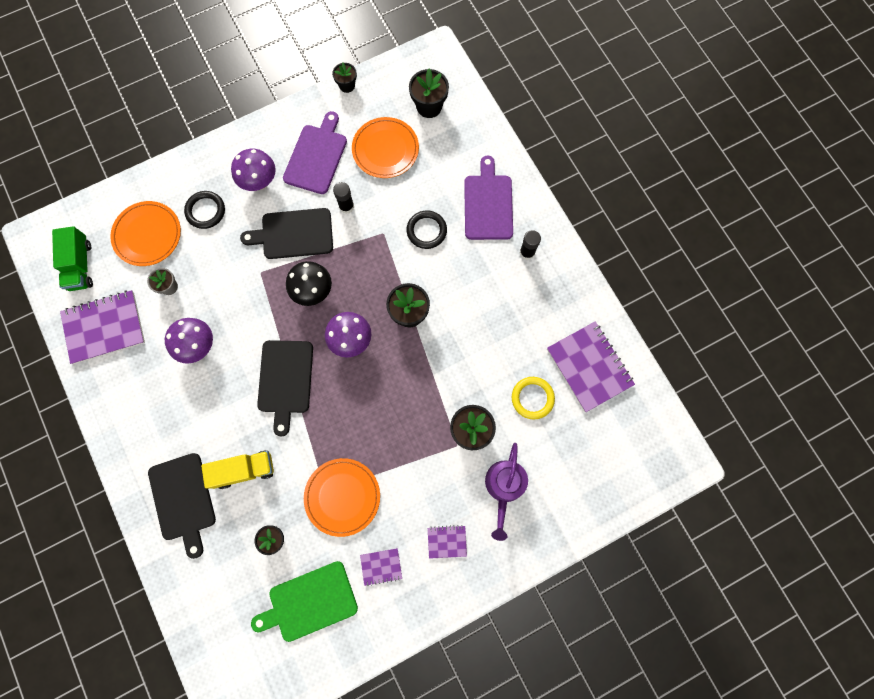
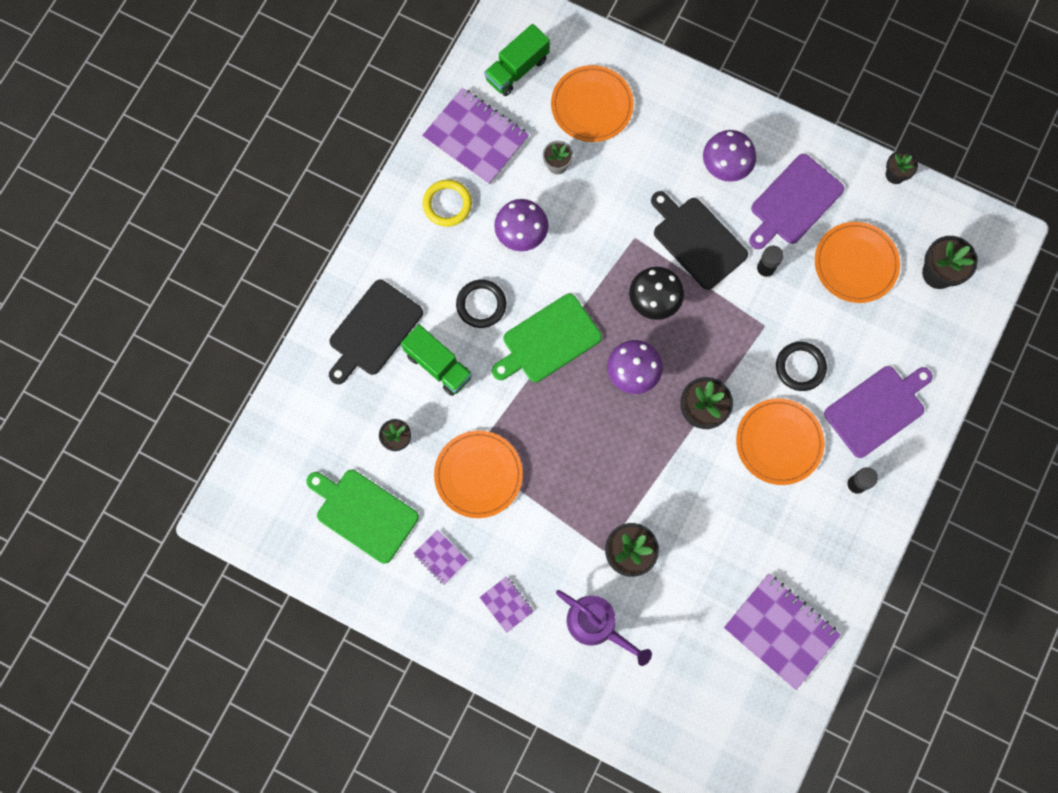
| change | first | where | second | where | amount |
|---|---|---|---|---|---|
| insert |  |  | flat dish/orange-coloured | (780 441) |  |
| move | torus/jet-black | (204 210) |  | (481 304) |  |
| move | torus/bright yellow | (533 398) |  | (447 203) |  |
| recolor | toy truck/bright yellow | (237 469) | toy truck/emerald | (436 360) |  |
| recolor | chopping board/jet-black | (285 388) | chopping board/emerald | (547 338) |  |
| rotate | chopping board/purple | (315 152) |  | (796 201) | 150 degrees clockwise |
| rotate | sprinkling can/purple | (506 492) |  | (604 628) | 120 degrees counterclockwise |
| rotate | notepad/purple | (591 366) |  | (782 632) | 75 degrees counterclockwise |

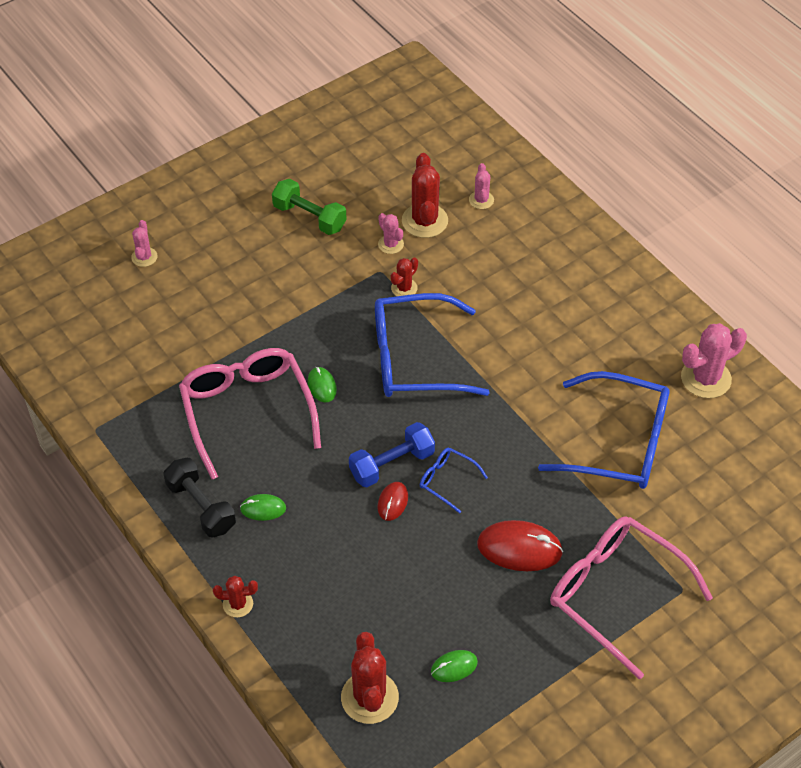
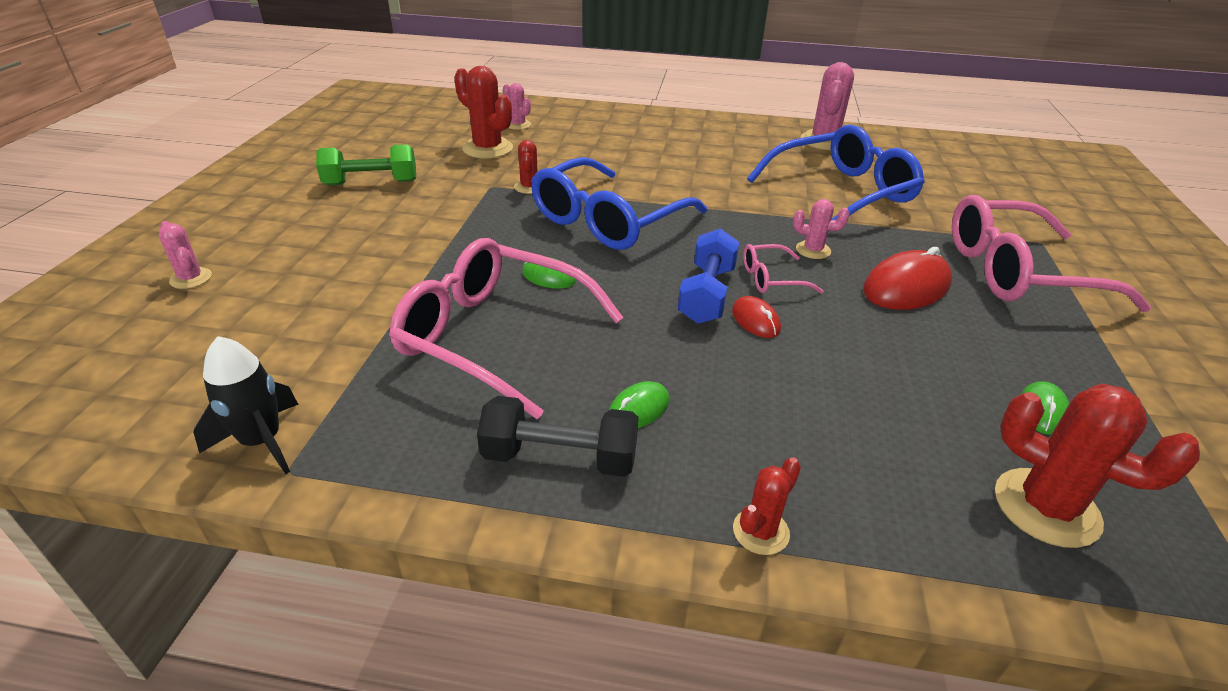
| change | first | where | second | where | amount |
|---|---|---|---|---|---|
| insert |  |  | toy rocket/jet-black | (246 405) |  |
| move | cactus/rose-pink | (391 233) |  | (821 229) |  |
| recolor | glasses/cobalt | (454 481) | glasses/rose-pink | (783 268) |  |

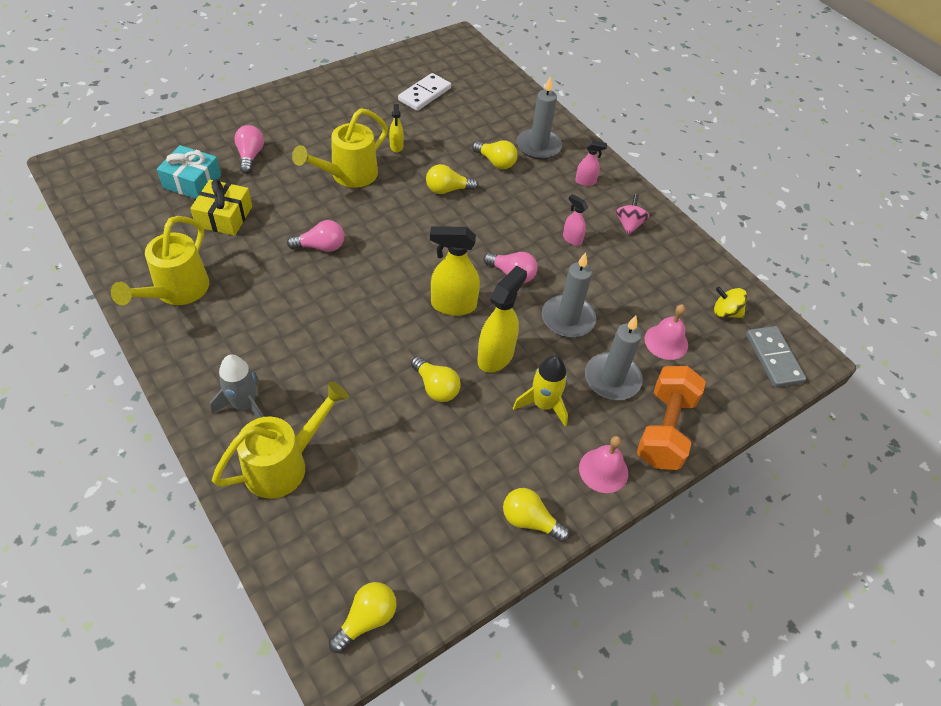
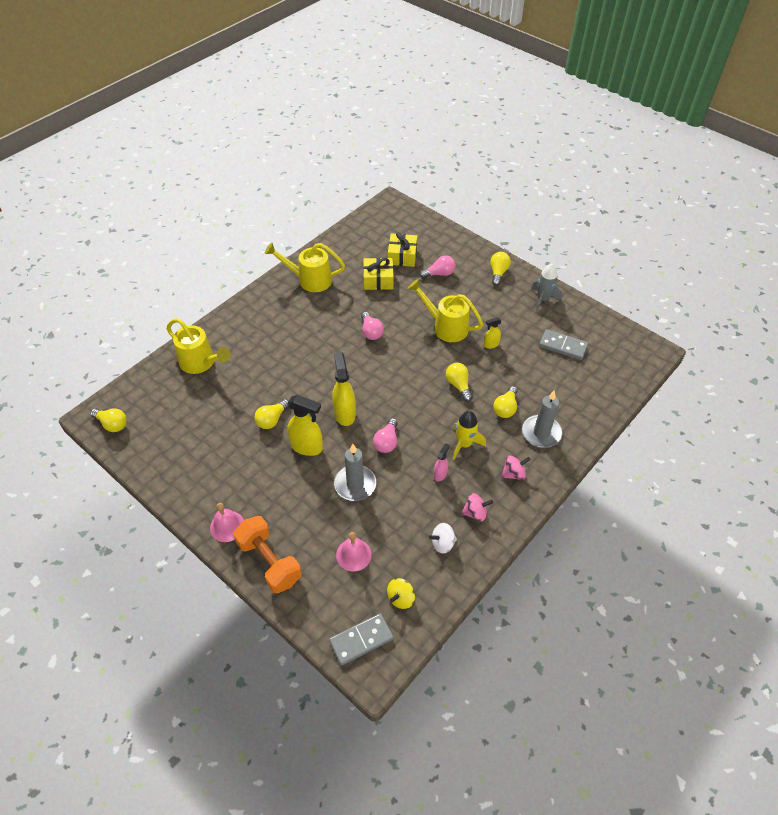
| change | first | where | second | where | amount |
|---|---|---|---|---|---|
| delete | pillar candle/grey | (614 358) |  |  |  |
| insert |  |  | spinning top/pure white | (443 538) |  |
| move | toy rocket/grey | (237 386) |  | (546 288) |  |
| move | light bulb/bright yellow | (536 515) |  | (500 269) |  |
| move | toy rocket/bright yellow | (540 390) |  | (469 435) |  |
| replace | spray cleaner/rose-pink | (591 163) | spinning top/rose-pink | (516 467) |  |
| recolor | wrapped gift/turquoise | (189 172) | wrapped gift/bright yellow | (402 249) |  |
| recolor | domino/pure white | (424 92) | domino/grey | (563 344) |  |
| rotate | free weight/orange-coloured | (671 418) |  | (267 555) | 45 degrees clockwise |
| rotate | spinning top/bright yellow | (730 302) |  | (401 593) | 150 degrees counterclockwise |

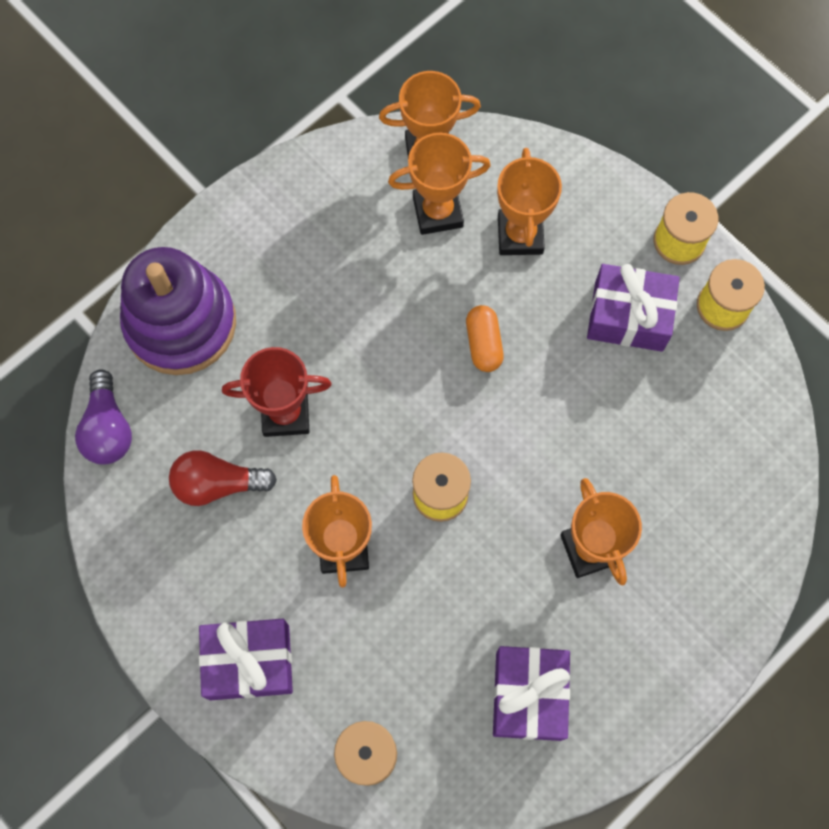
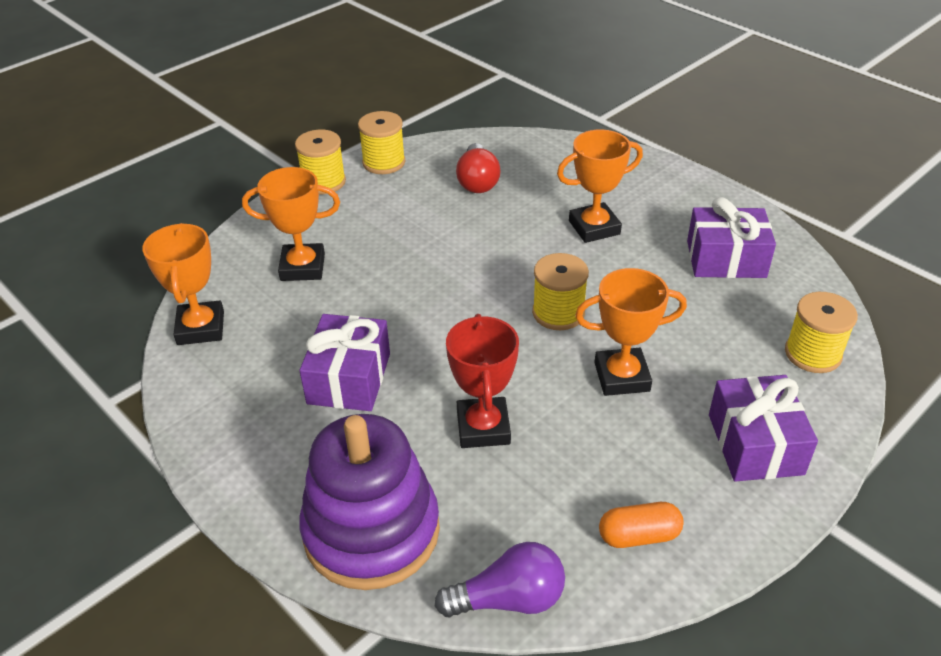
| change | first | where | second | where | amount |
|---|---|---|---|---|---|
| delete | award cup/orange-coloured | (439 184) |  |  |  |
| move | light bulb/crimson | (223 478) |  | (478 168) |  |
| move | pill/orange-coloured | (485 338) |  | (641 525) |  |
| move | wrapped gift/purple | (633 308) |  | (344 362) |  |

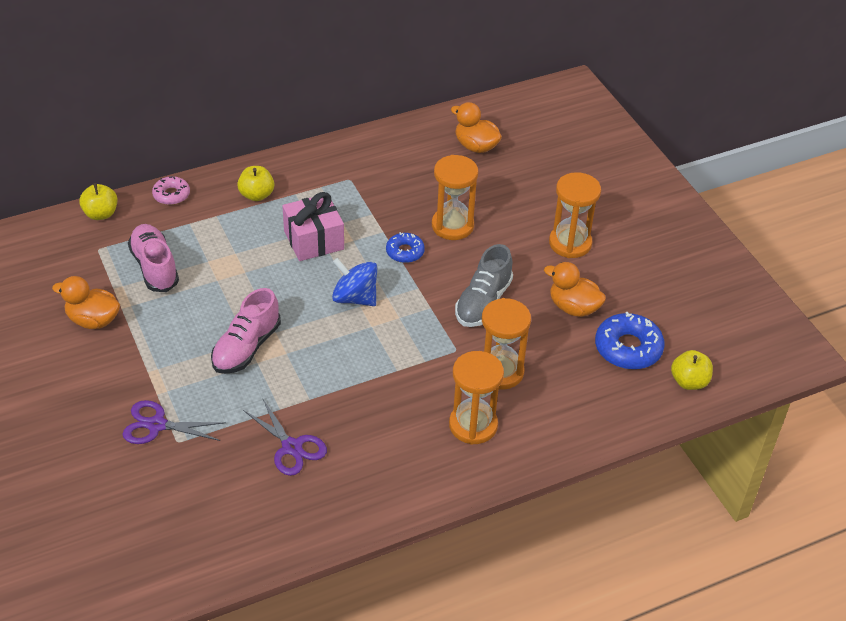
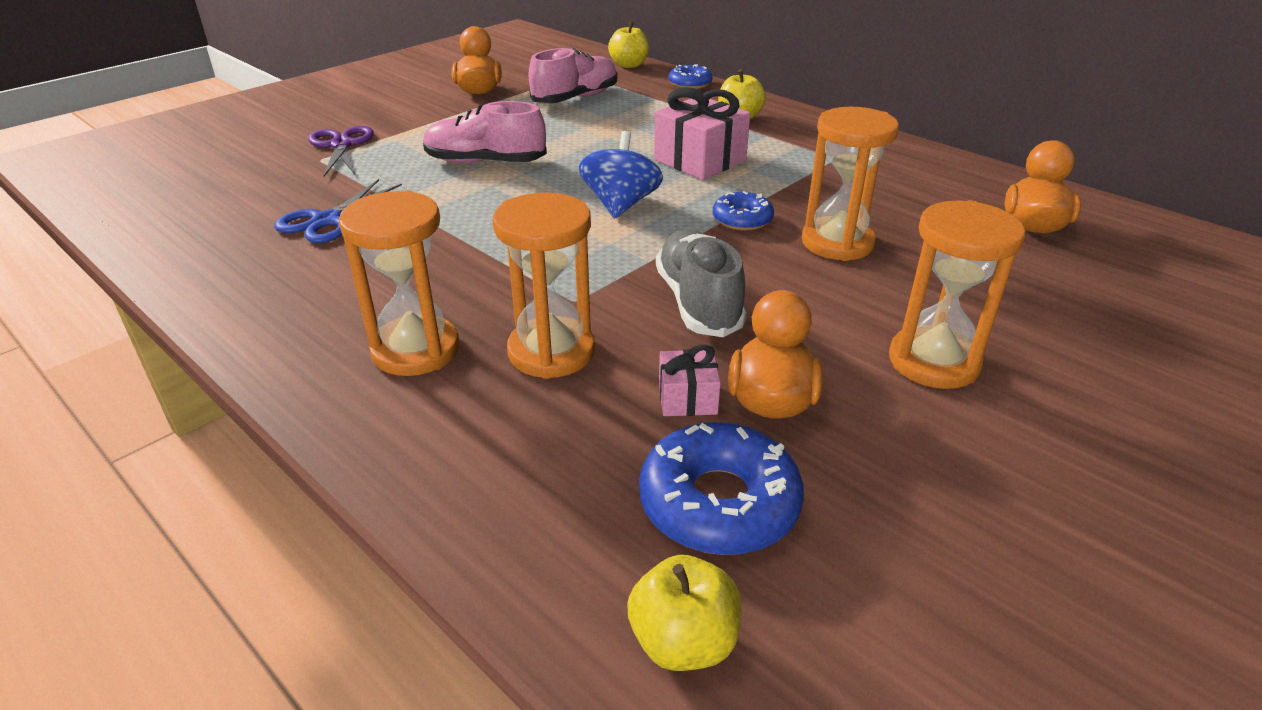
| change | first | where | second | where | amount |
|---|---|---|---|---|---|
| insert |  |  | wrapped gift/rose-pink | (690 380) |  |
| recolor | doughnut/rose-pink | (171 190) | doughnut/cobalt | (691 76) |  |
| recolor | scissors/purple | (285 437) | scissors/cobalt | (338 211) |  |
| rotate | sneaker/grey | (484 285) |  | (701 283) | 75 degrees clockwise |

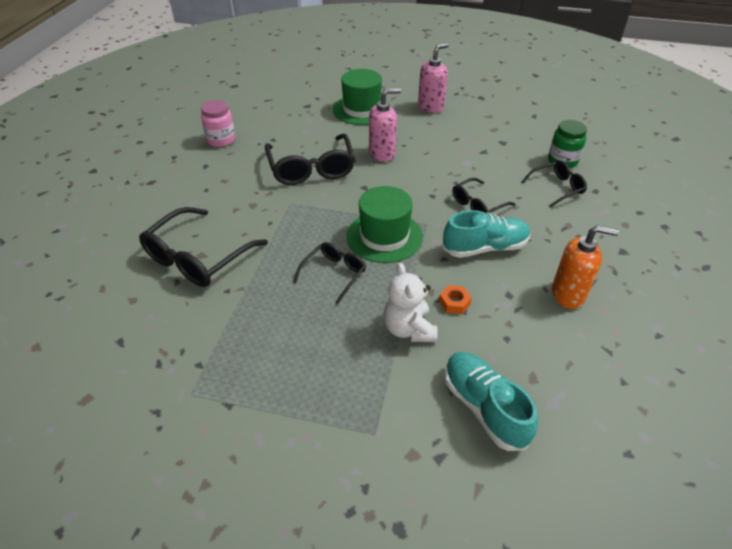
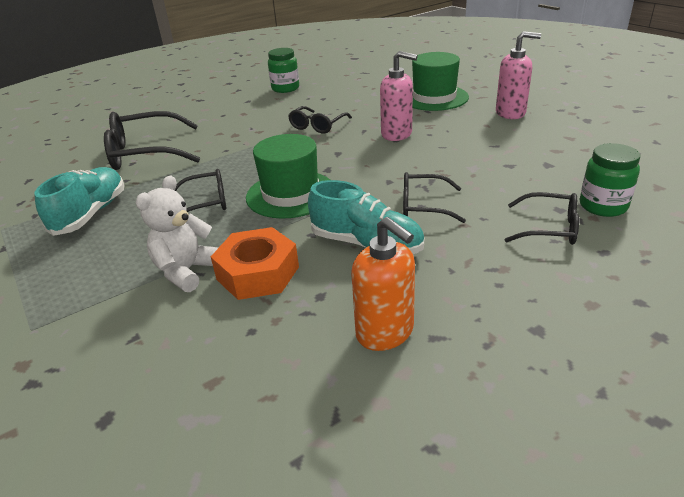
| change | first | where | second | where | amount |
|---|---|---|---|---|---|
| move | sneaker/turquoise | (491 401) |  | (79 201) |  |
| recolor | jar/rose-pink | (218 123) | jar/emerald | (283 70) |  |
| resize | glasses/jet-black | (310 159) |  | (320 120) | x0.58 |
| resize | hex nut/orange-coloured | (455 299) |  | (255 263) | x2.04 |

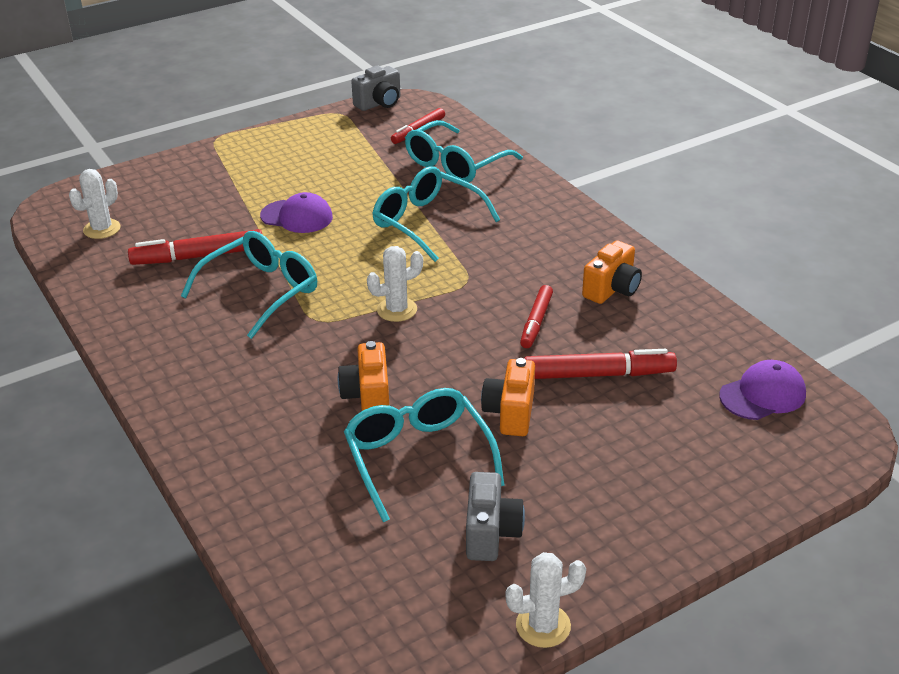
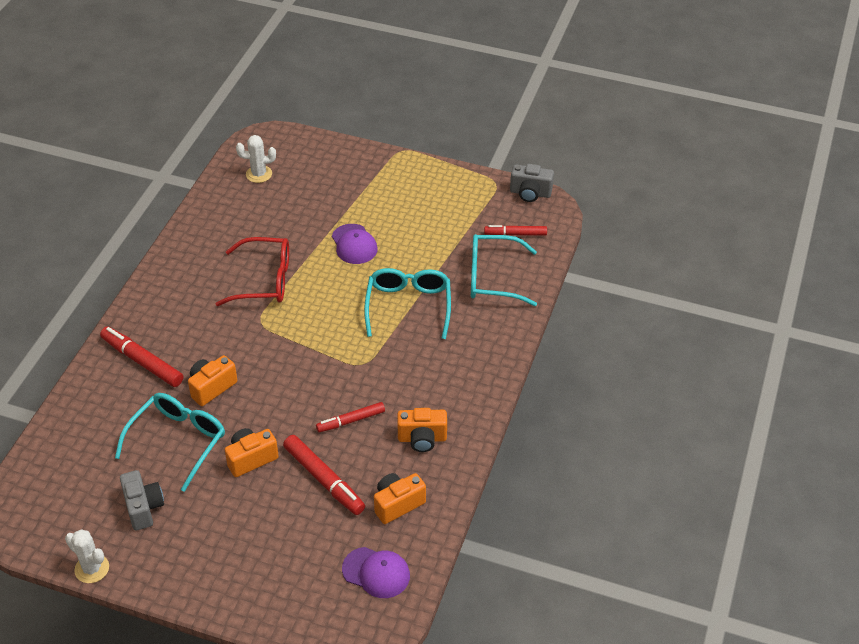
| change | first | where | second | where | amount |
|---|---|---|---|---|---|
| delete | cactus/pure white | (395 284) |  |  |  |
| insert |  |  | photo camera/orange-coloured | (400 498) |  |
| move | marker/crimson | (195 247) |  | (142 356) |  |
| recolor | glasses/turquoise | (249 285) | glasses/crimson | (252 271) |  |
| rotate | photo camera/grey | (495 516) |  | (142 500) | 75 degrees counterclockwise |

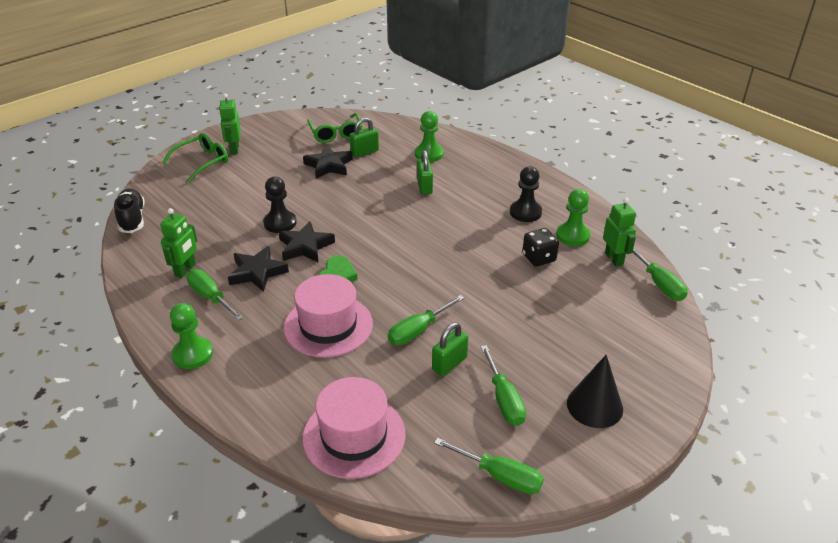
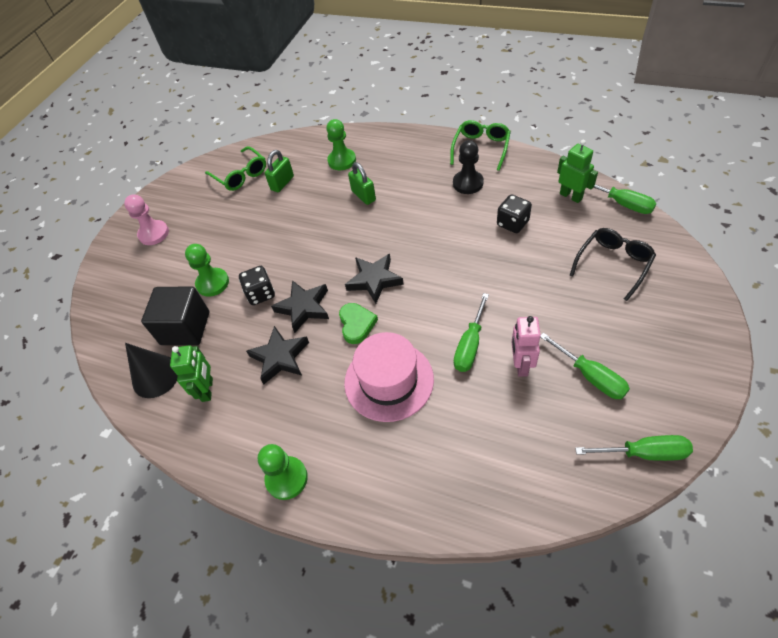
| change | first | where | second | where | amount |
|---|---|---|---|---|---|
| delete | sneaker/jet-black | (129 210) |  |  |  |
| delete | flat screwdriver/emerald | (215 295) |  |  |  |
| delete | hat/rose-pink | (354 428) |  |  |  |
| insert |  |  | solid cube/jet-black | (175 315) |  |
| insert |  |  | glasses/jet-black | (612 264) |  |
| move | glasses/emerald | (195 158) |  | (480 145) |  |
| move | star/jet-black | (328 161) |  | (374 279) |  |
| move | chess pawn/emerald | (573 217) |  | (207 270) |  |
| move | cone/jet-black | (595 391) |  | (151 370) |  |
| replace | robot figure/emerald | (230 124) | chess pawn/rose-pink | (146 219) |  |
| replace | chess pawn/jet-black | (280 205) | game die/jet-black | (257 285) |  |
| replace | padlock/emerald | (450 349) | robot figure/rose-pink | (526 346) |  |

